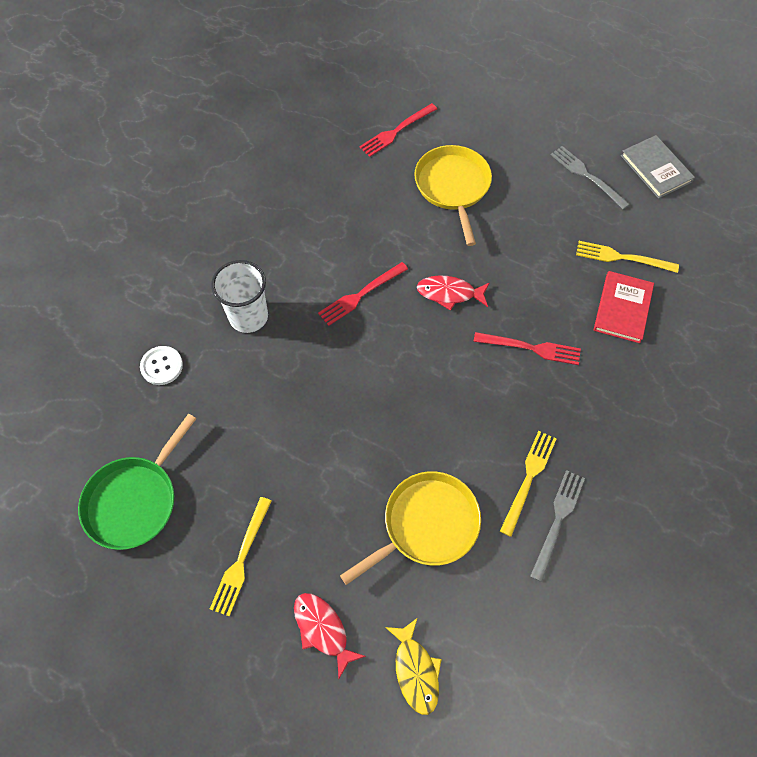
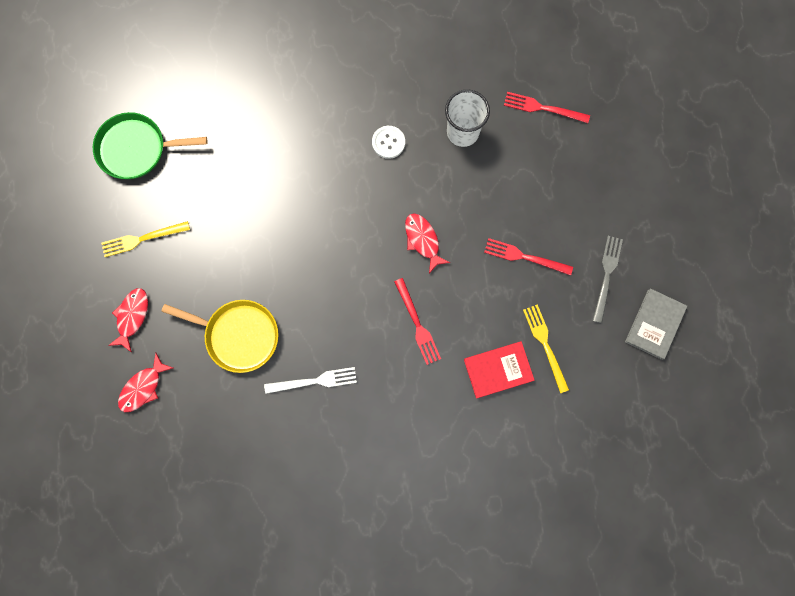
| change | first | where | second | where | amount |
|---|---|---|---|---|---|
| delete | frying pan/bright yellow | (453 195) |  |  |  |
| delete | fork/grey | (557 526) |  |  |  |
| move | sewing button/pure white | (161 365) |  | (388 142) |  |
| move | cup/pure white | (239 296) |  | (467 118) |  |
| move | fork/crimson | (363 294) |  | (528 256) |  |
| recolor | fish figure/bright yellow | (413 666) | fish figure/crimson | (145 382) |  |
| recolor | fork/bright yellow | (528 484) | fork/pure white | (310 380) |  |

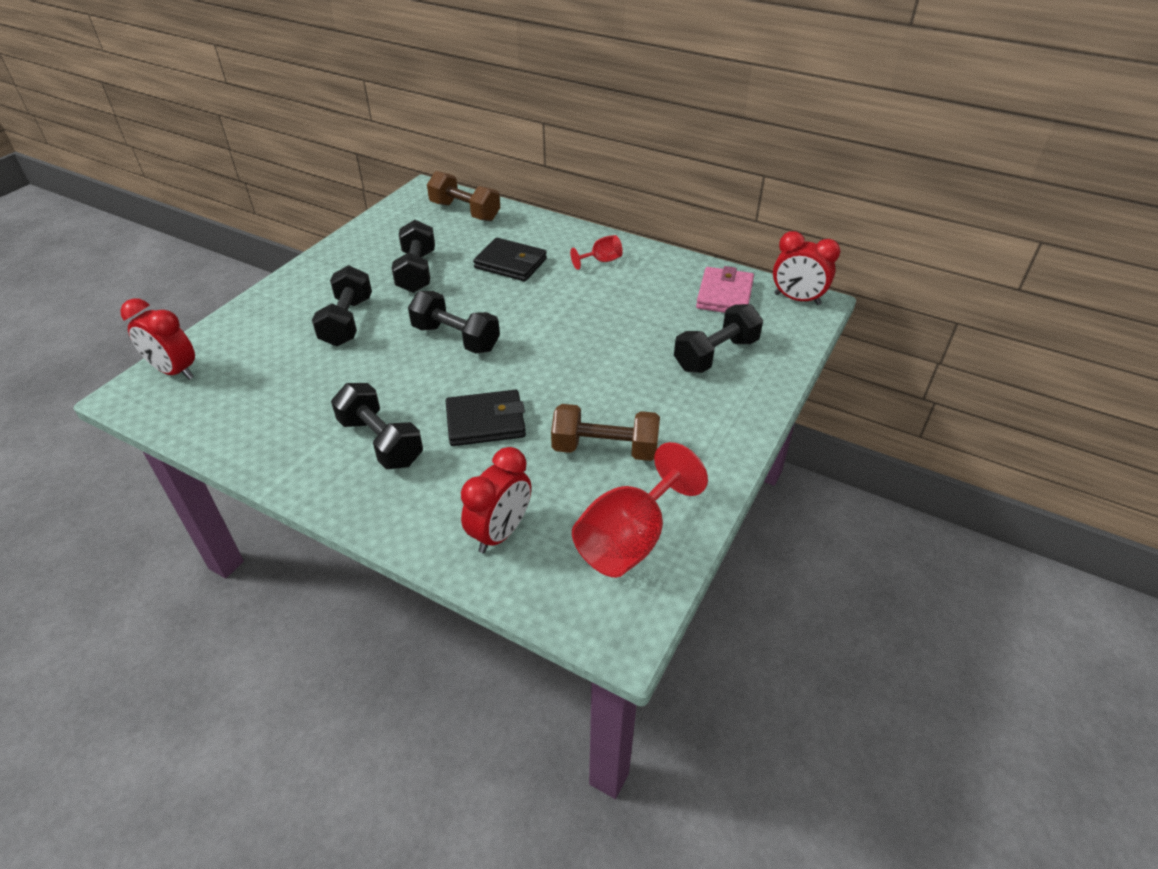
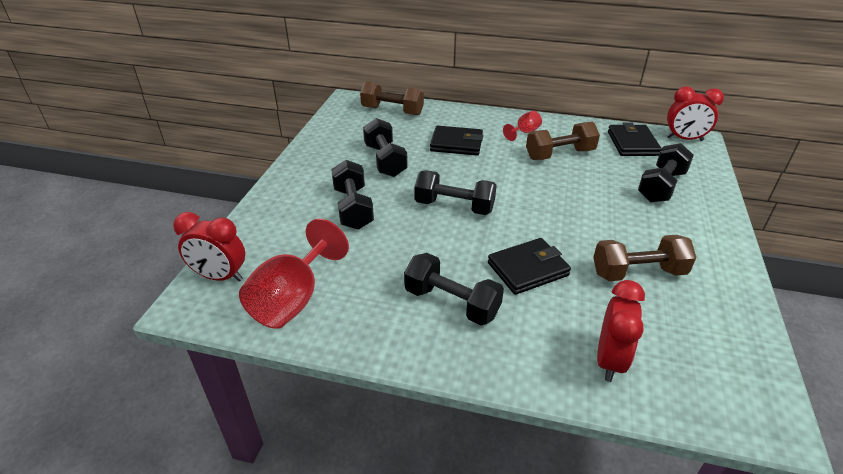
| change | first | where | second | where | amount |
|---|---|---|---|---|---|
| insert |  |  | free weight/dark brown | (563 141) |  |
| move | goblet/crimson | (640 510) |  | (294 273) |  |
| recolor | card wallet/rose-pink | (725 289) | card wallet/jet-black | (635 139) |  |

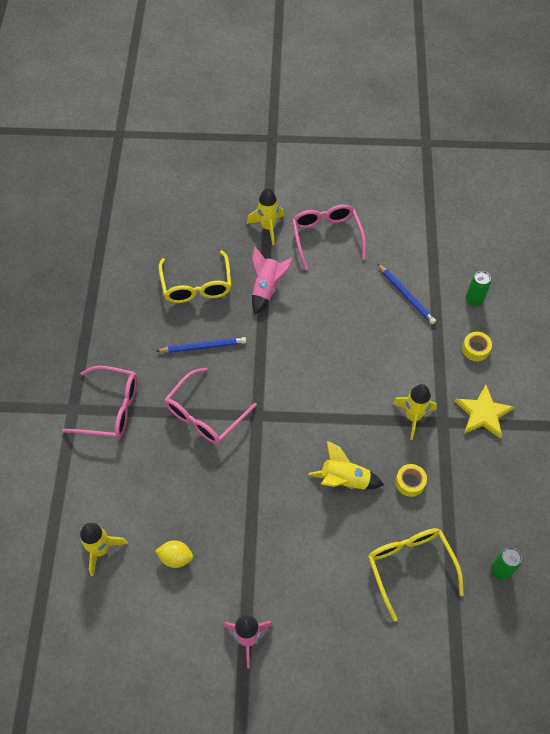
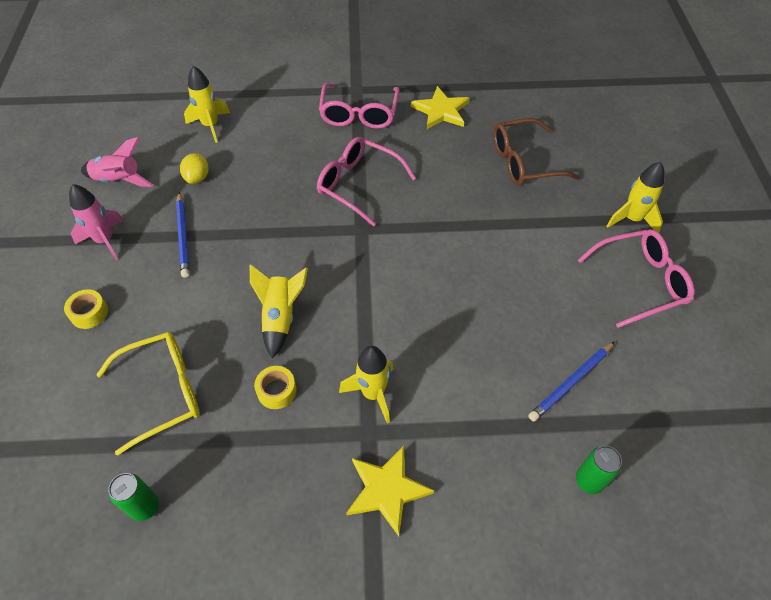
| change | first | where | second | where | amount |
|---|---|---|---|---|---|
| insert |  |  | star/bright yellow | (440 107) |  |
| move | lead pencil/cobalt | (201 345) |  | (182 235) |  |
| move | toy rocket/rose-pink | (273 281) |  | (117 162) |  |
| move | sticky tape/bright yellow | (477 346) |  | (86 309) |  |
| recolor | glasses/bright yellow | (195 276) | glasses/dark brown | (536 152) |  |

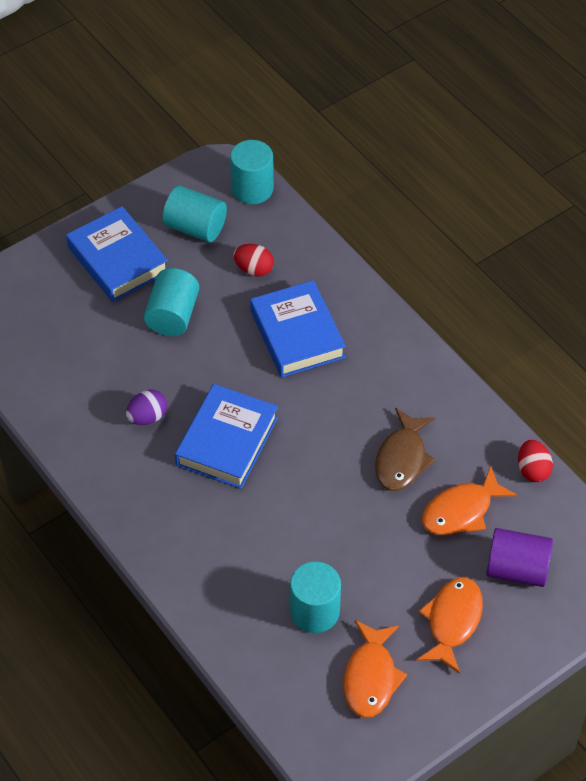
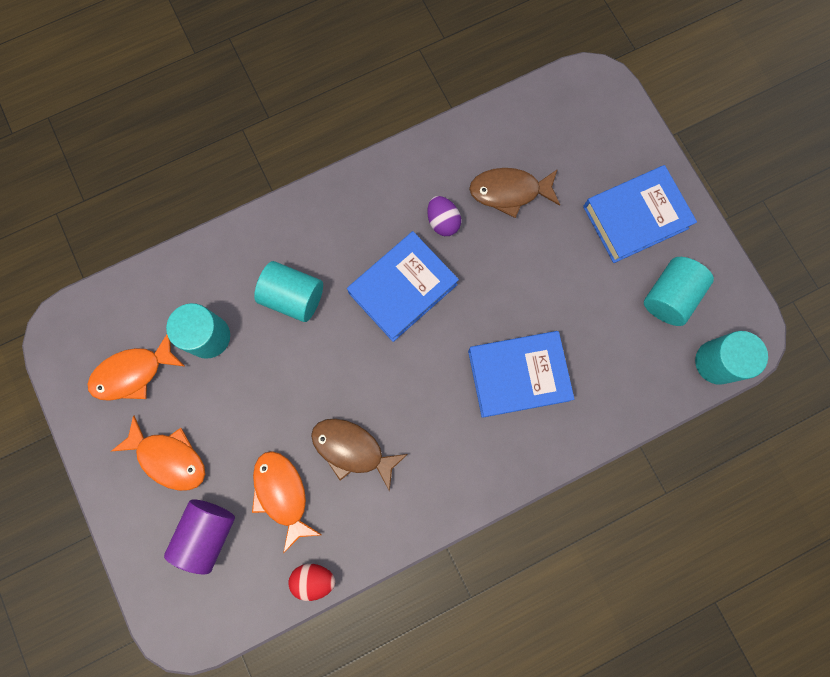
| change | first | where | second | where | amount |
|---|---|---|---|---|---|
| delete | toy egg/crimson | (253 260) |  |  |  |
| insert |  |  | fish figure/dark brown | (514 193) |  |
| move | solid cylinder/turquoise | (171 302) |  | (288 291) |  |
| rotate | book/cobalt | (226 436) |  | (403 287) | 75 degrees counterclockwise |
| rotate | fish figure/orange-coloured | (375 669) |  | (135 368) | 45 degrees counterclockwise |

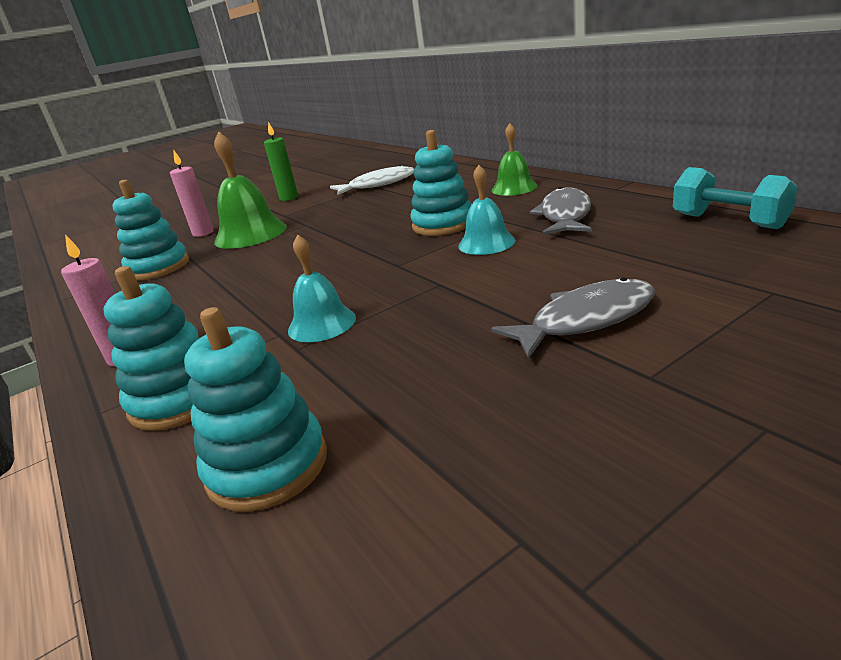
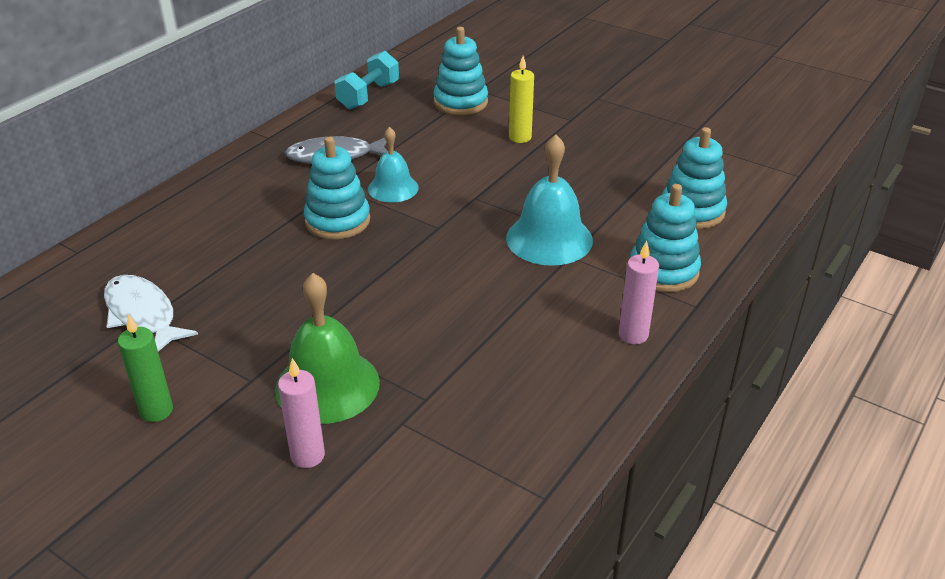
| change | first | where | second | where | amount |
|---|---|---|---|---|---|
| delete | bell/emerald | (515 159) |  |  |  |
| move | ring stacker/turquoise | (150 230) |  | (460 71) |  |
| replace | fish figure/grey | (573 318) | pillar candle/bright yellow | (521 99) |  |
| resize | bell/turquoise | (322 288) |  | (549 200) | x1.59 |

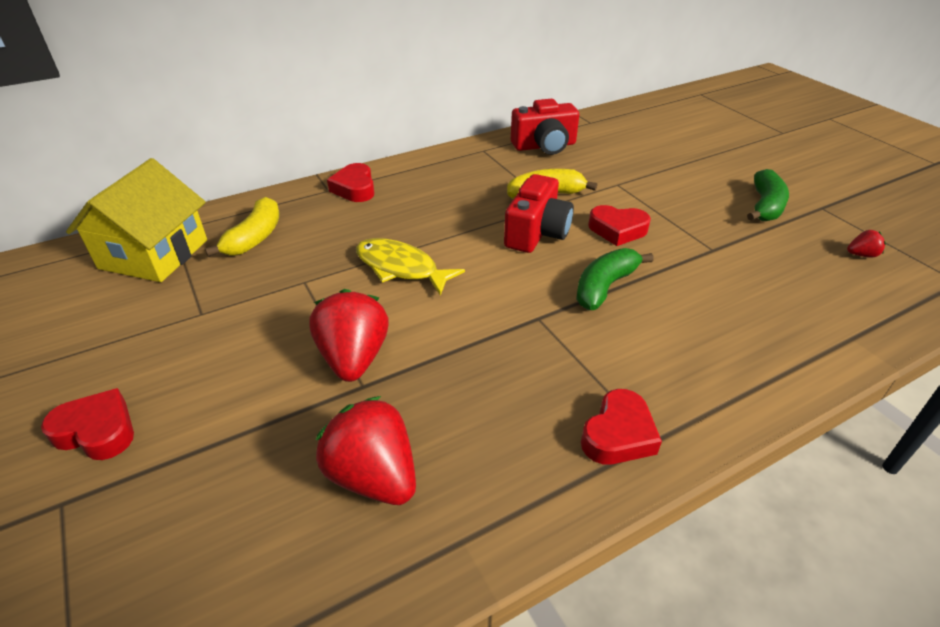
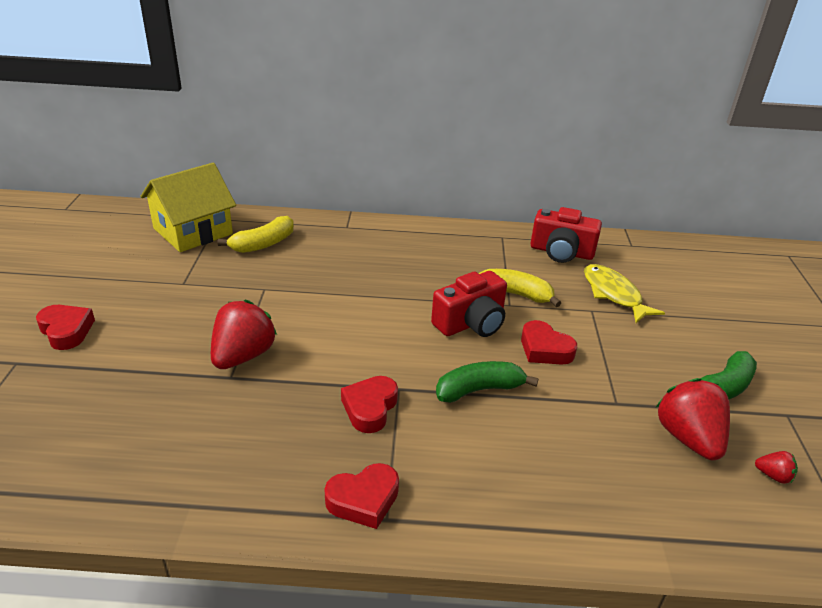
| change | first | where | second | where | amount |
|---|---|---|---|---|---|
| move | strawberry/crimson | (366 450) |  | (692 419) |  |
| move | love heart/crimson | (350 182) |  | (369 404) |  |
| move | fish figure/bright yellow | (410 267) |  | (624 293) |  |

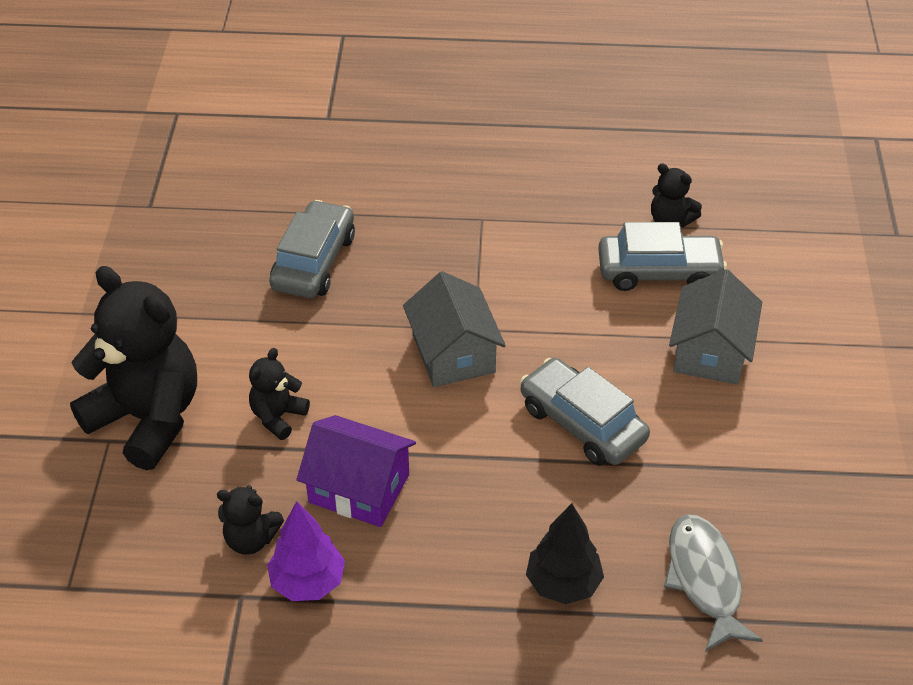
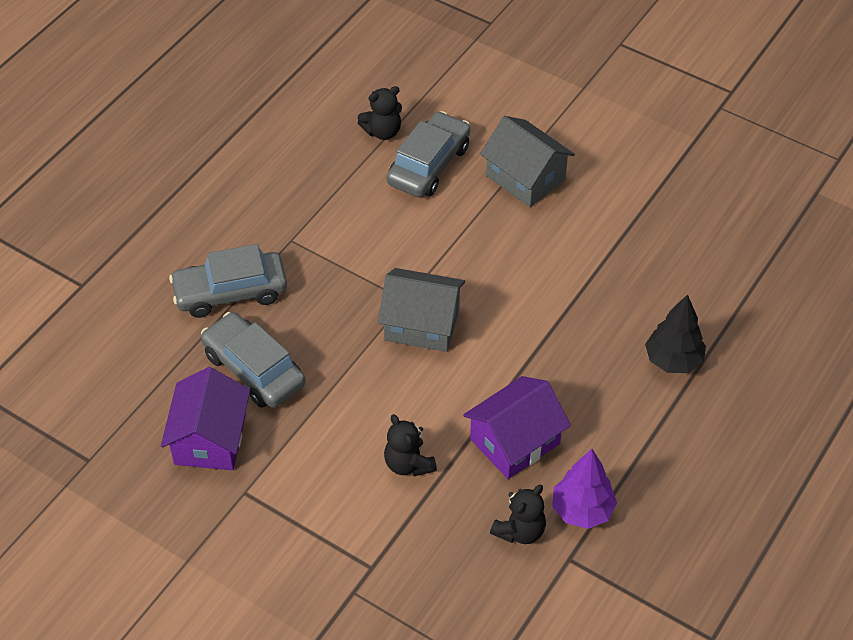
| change | first | where | second | where | amount |
|---|---|---|---|---|---|
| delete | teddy/jet-black | (133 368) |  |  |  |
| delete | fish figure/grey | (713 583) |  |  |  |
| insert |  |  | cottage/purple | (205 418) |  |
| move | automobile/grey | (585 412) |  | (228 281) |  |

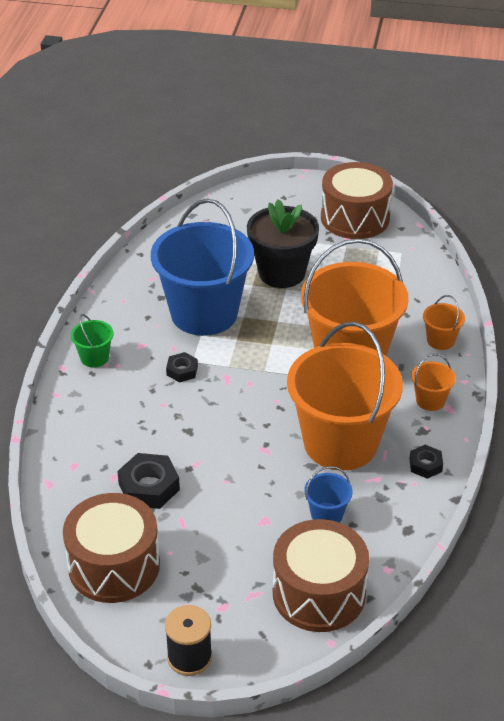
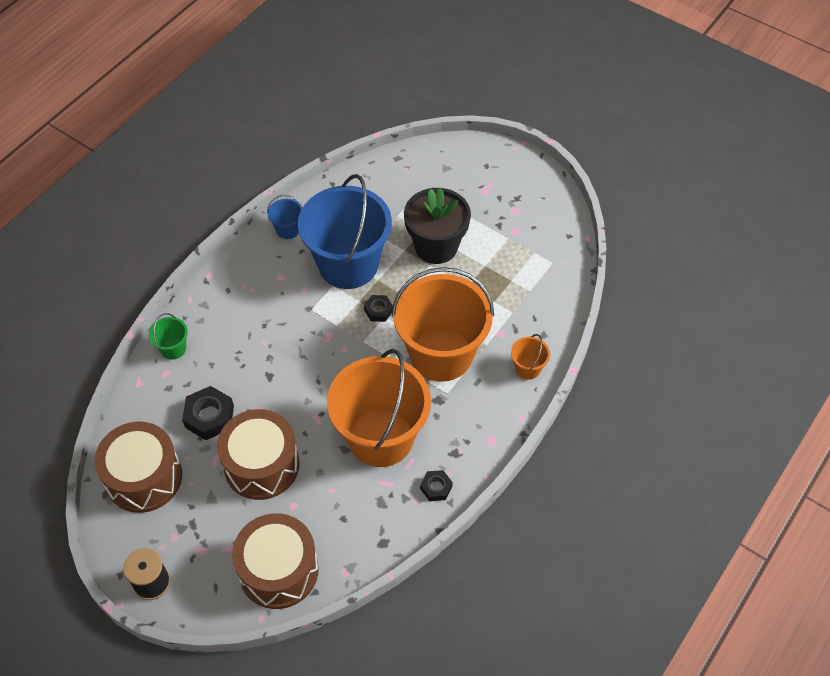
| change | first | where | second | where | amount |
|---|---|---|---|---|---|
| delete | pail/orange-coloured | (434 382) |  |  |  |
| move | pail/emerald | (92 341) |  | (168 336) |  |
| move | hex nut/jet-black | (182 367) |  | (378 308) |  |
| move | pail/cobalt | (328 494) |  | (285 217) |  |
| move | snare drum/dark brown | (357 200) |  | (258 454) |  |

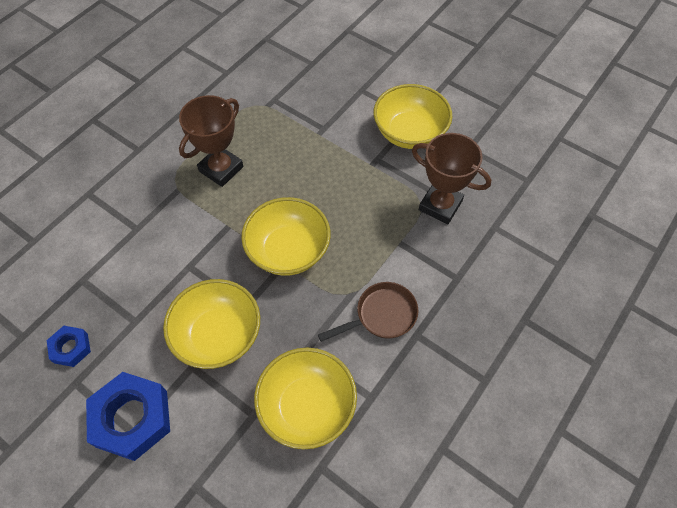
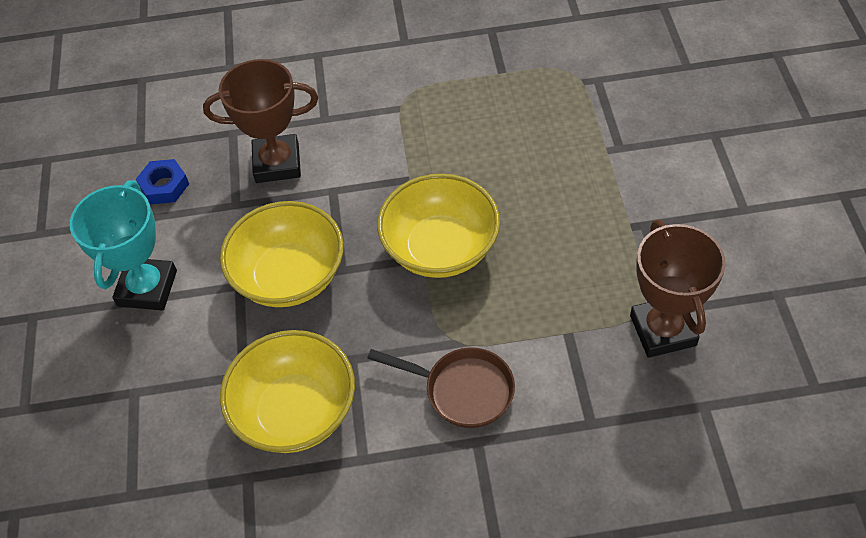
| change | first | where | second | where | amount |
|---|---|---|---|---|---|
| delete | serving bowl/bright yellow | (413 116) |  |  |  |
| move | award cup/dark brown | (211 141) |  | (260 121) |  |
| replace | hex nut/cobalt | (128 416) | award cup/turquoise | (123 245) |  |

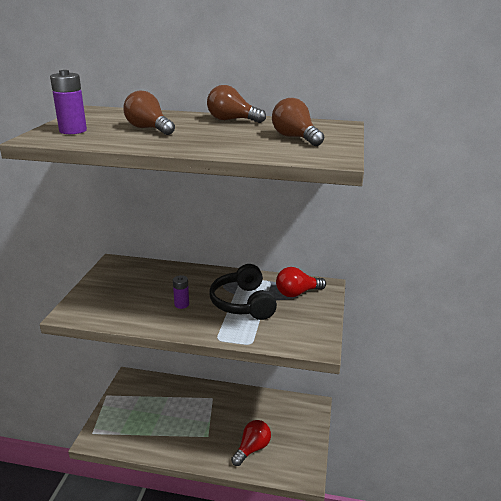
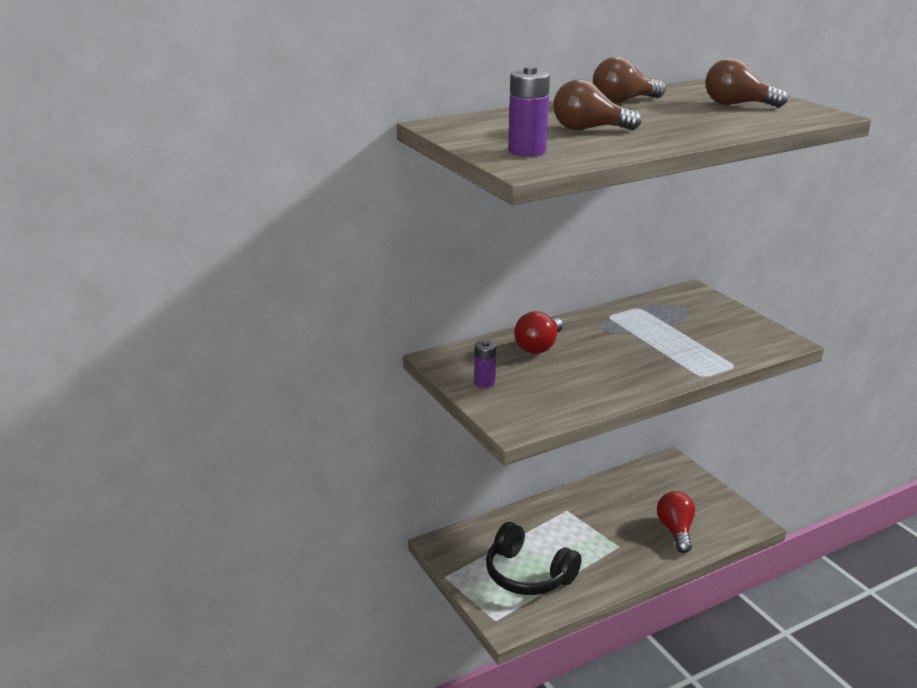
| change | first | where | second | where | amount |
|---|---|---|---|---|---|
| move | battery/purple | (181 292) |  | (485 364) |  |
| move | headset/jet-black | (243 292) |  | (534 558) |  |
| move | light bulb/crimson | (301 282) |  | (538 332) |  |

